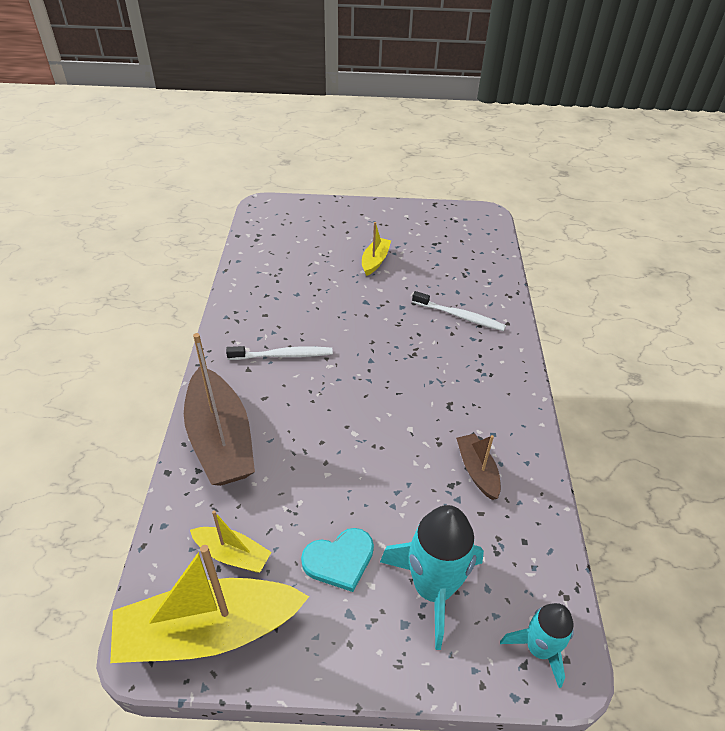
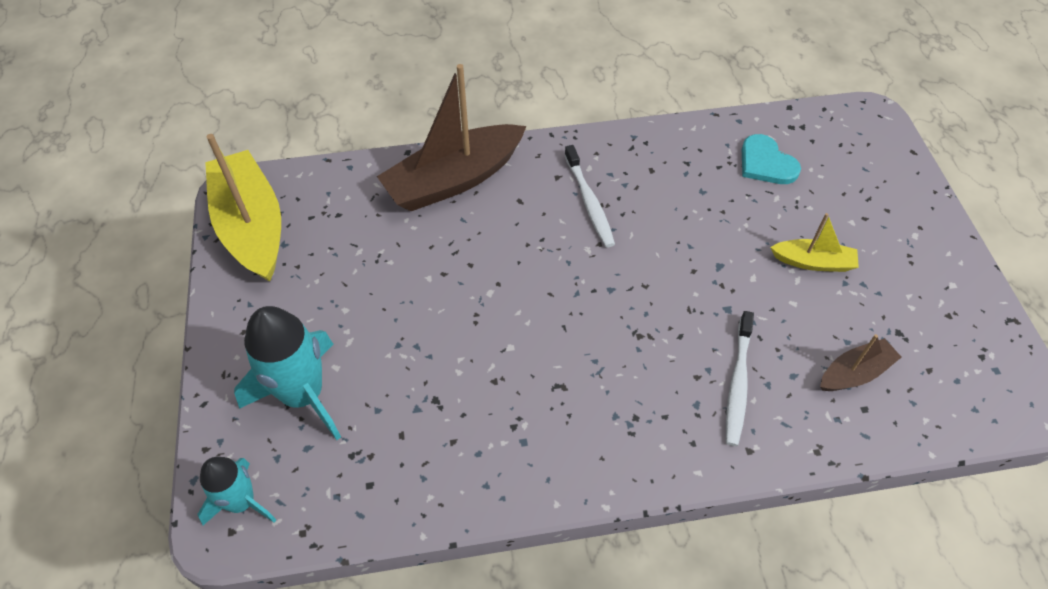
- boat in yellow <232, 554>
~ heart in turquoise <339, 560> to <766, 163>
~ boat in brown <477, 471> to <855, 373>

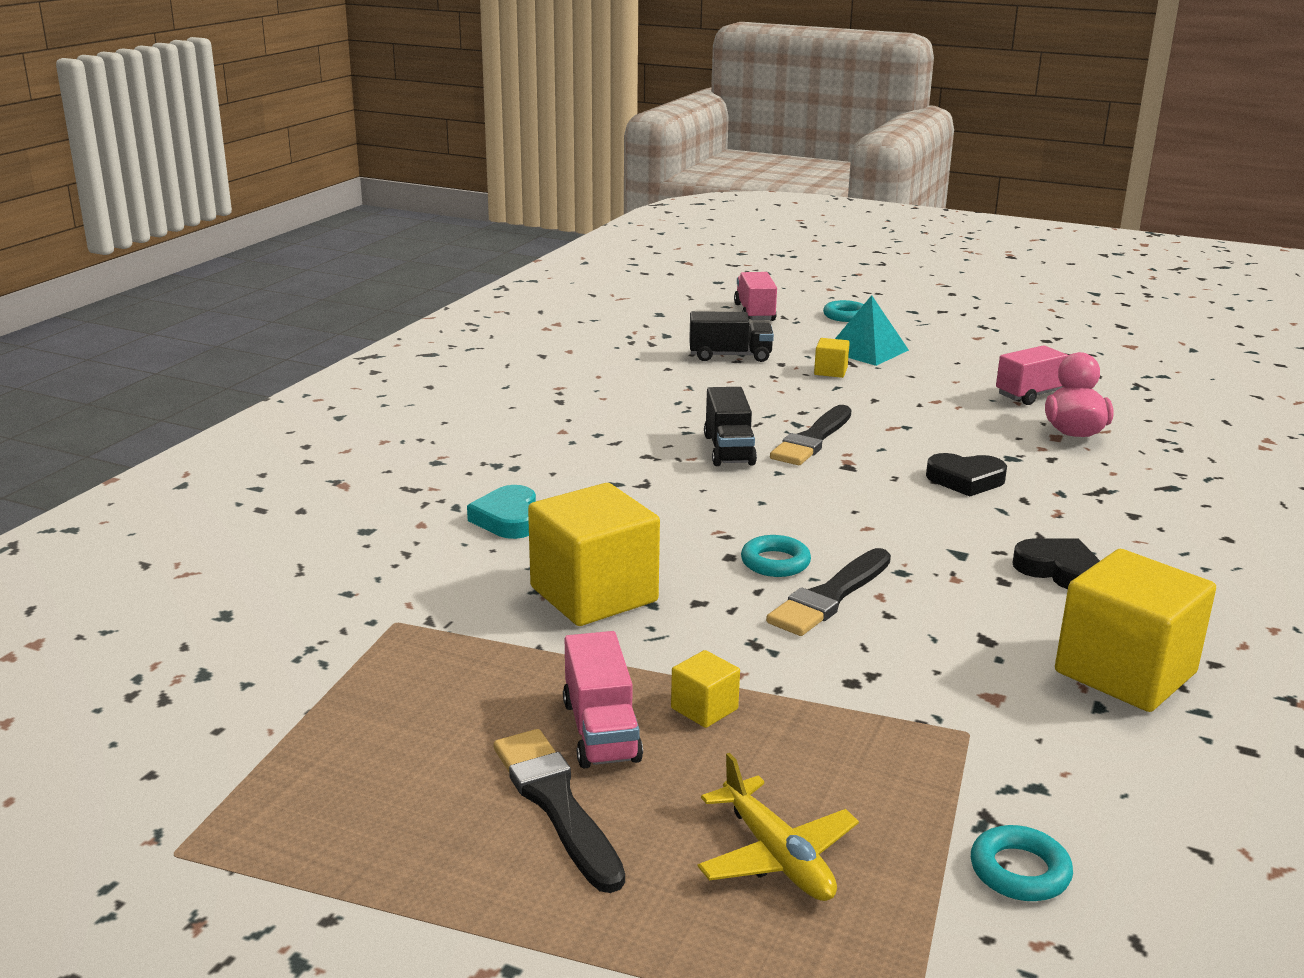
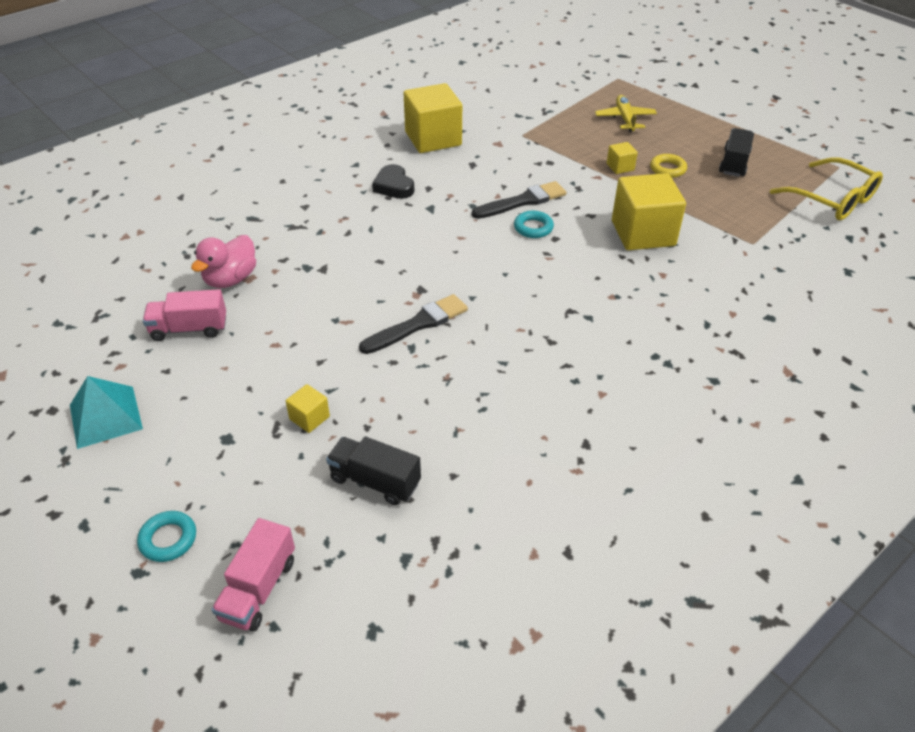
- heart in turquoise <508, 519>
- brush in black <556, 803>
~ truck in pink <601, 731> to ring in yellow <667, 169>
~ truck in black <729, 450> to <734, 163>
~ pyramid in turquoise <866, 350> to <105, 416>
- heart in black <965, 480>
- ring in turquoise <1019, 871>
+ glasses in yellow <831, 199>

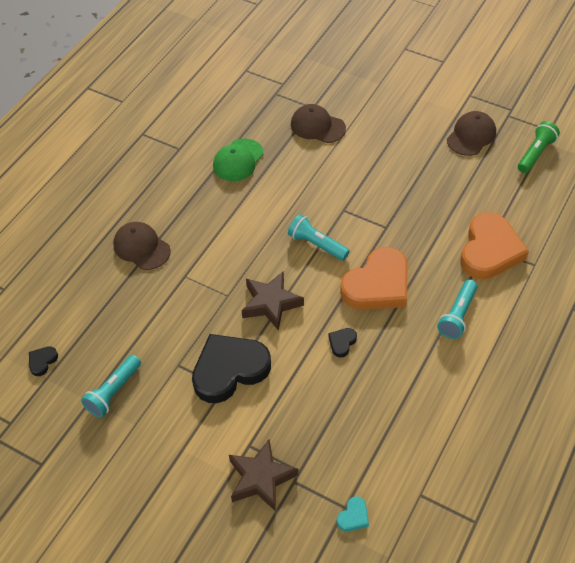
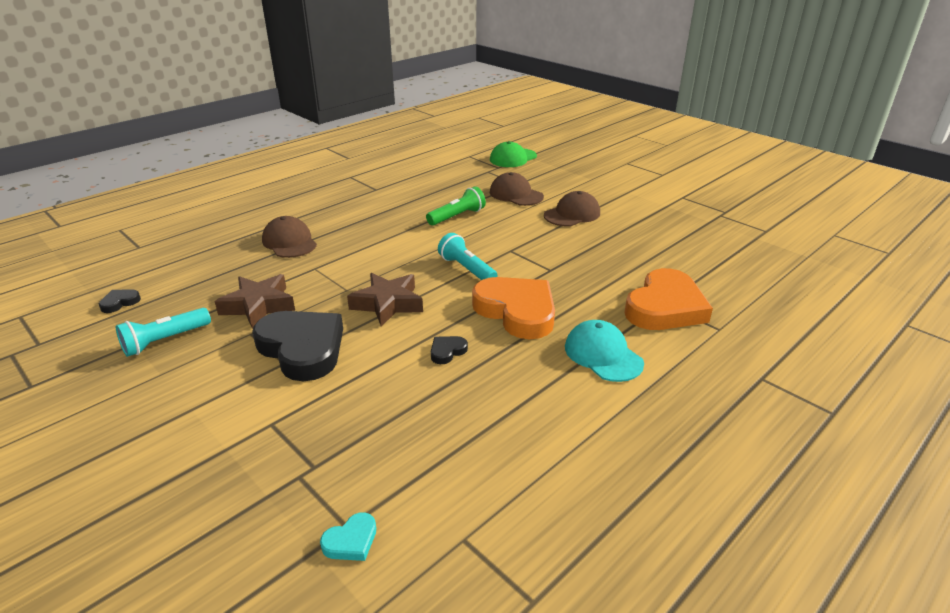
~ heart in black <229, 370> = <302, 348> 60 degrees clockwise
~ cap in green <238, 160> to <513, 158>
~ star in brown <261, 478> to <258, 306>
~ heart in orange <377, 285> = <517, 311> 105 degrees counterclockwise
~ flashlight in turquoise <457, 315> to cap in turquoise <603, 355>
~ cap in brown <471, 136> to <572, 214>
~ flashlight in green <535, 154> to <457, 216>

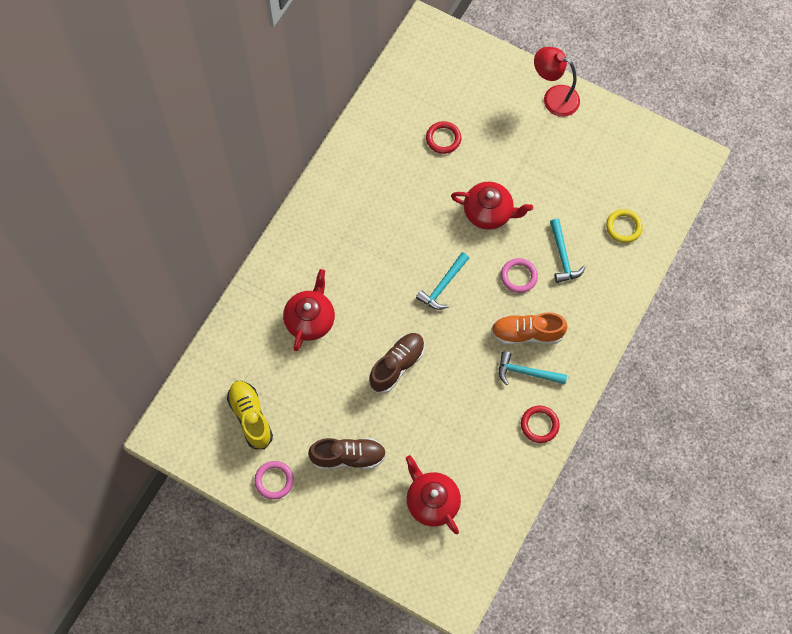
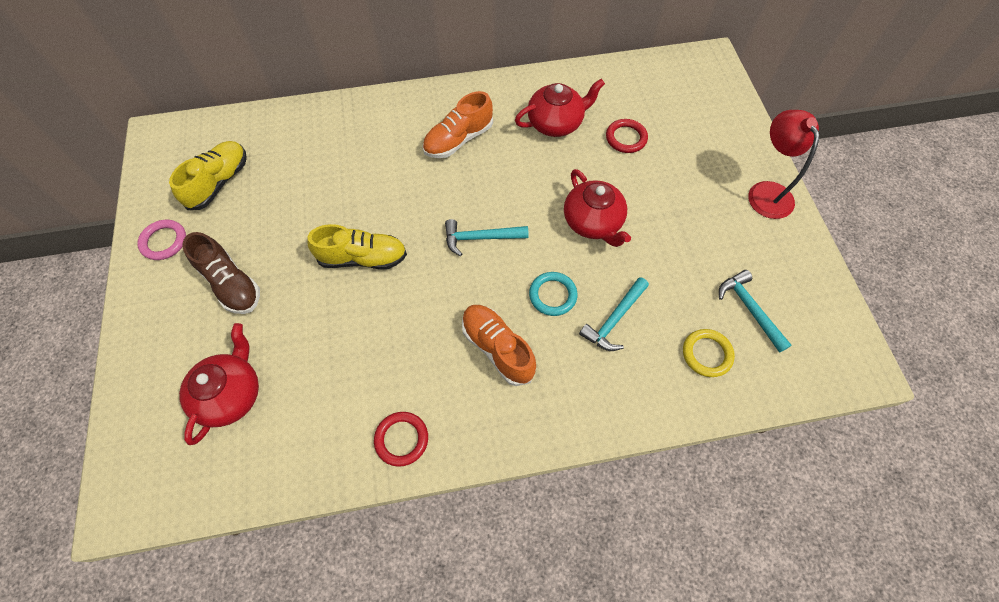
~ teapot in red <310, 319> to <556, 123>
~ shoe in brown <397, 365> to shoe in yellow <362, 258>
~ hammer in turquoise <526, 372> to <749, 309>
~ ring in pink <518, 276> to ring in turquoise <552, 295>
+ shoe in orange <458, 140>

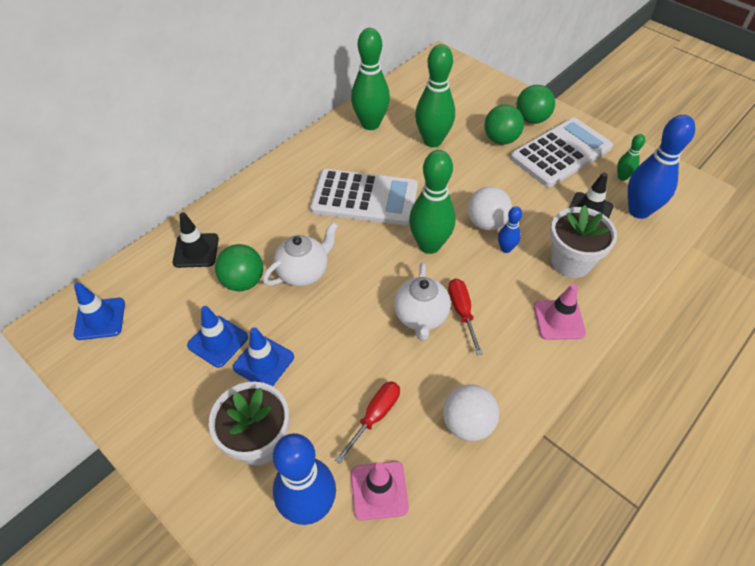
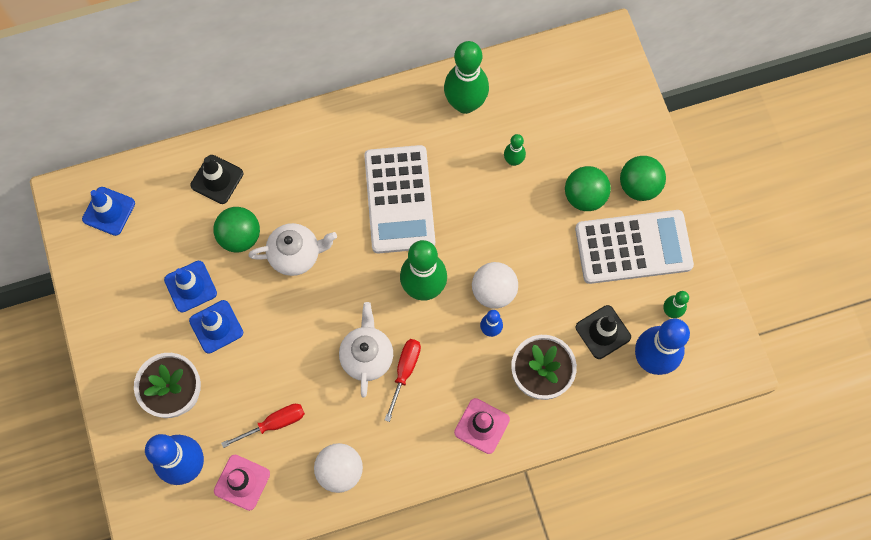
~ calculator in white <365, 198> = <399, 199> 45 degrees clockwise
~ teapot in white <421, 317> = <367, 356> 150 degrees clockwise
~ bowling pin in green <432, 141> = <513, 160> x0.49

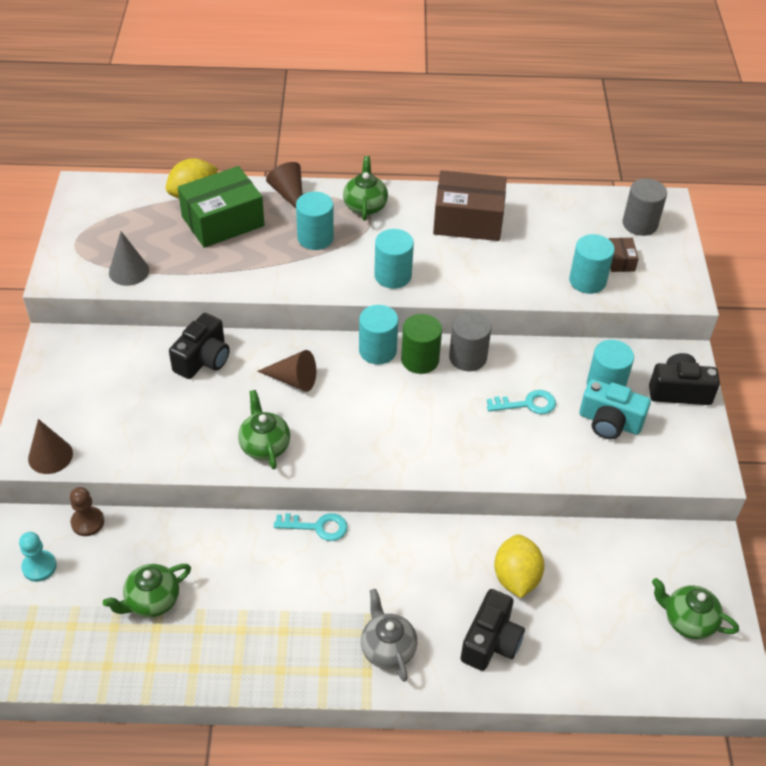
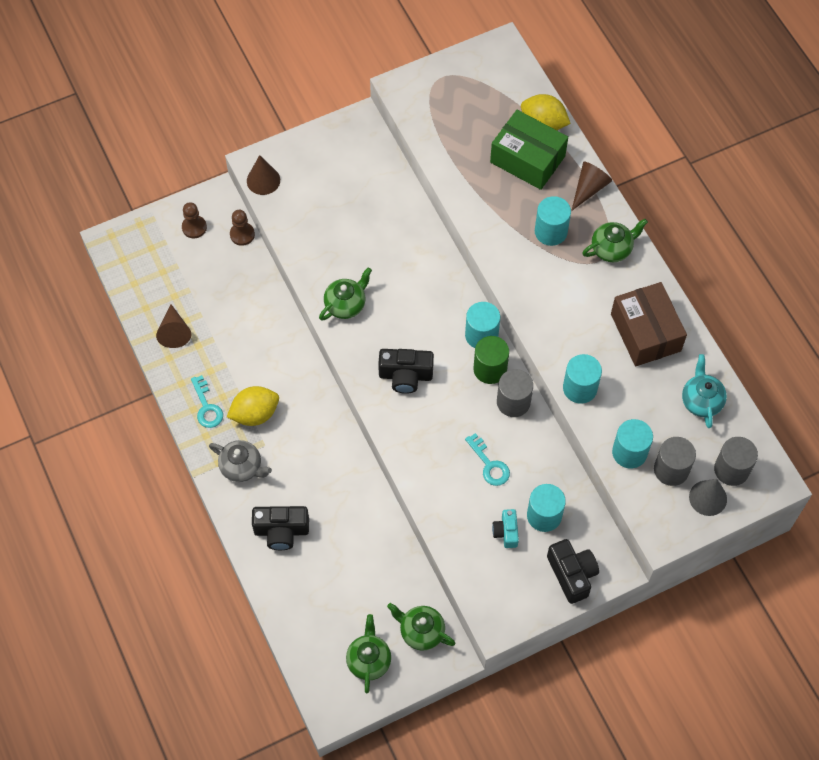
~ pawn in turquoise <39, 567> to pawn in brown <194, 227>
~ teapot in green <152, 601> to <421, 631>
~ cone in grey <129, 271> to <708, 498>
~ camera in black <203, 359> to <405, 376>
~ cone in brown <293, 380> to <174, 332>
~ key in turquoise <317, 527> to <207, 407>
~ teapot in grey <387, 649> = <242, 467> 75 degrees clockwise
~ cylinder in turquoise <393, 275> to <580, 388>
~ lemon in yellow <516, 578> to <255, 414>
~ camera in turquoise <609, 422> = <506, 532> x0.62
~ box in brown <620, 261> to cylinder in grey <671, 469>
+ teapot in turquoise <701, 401>

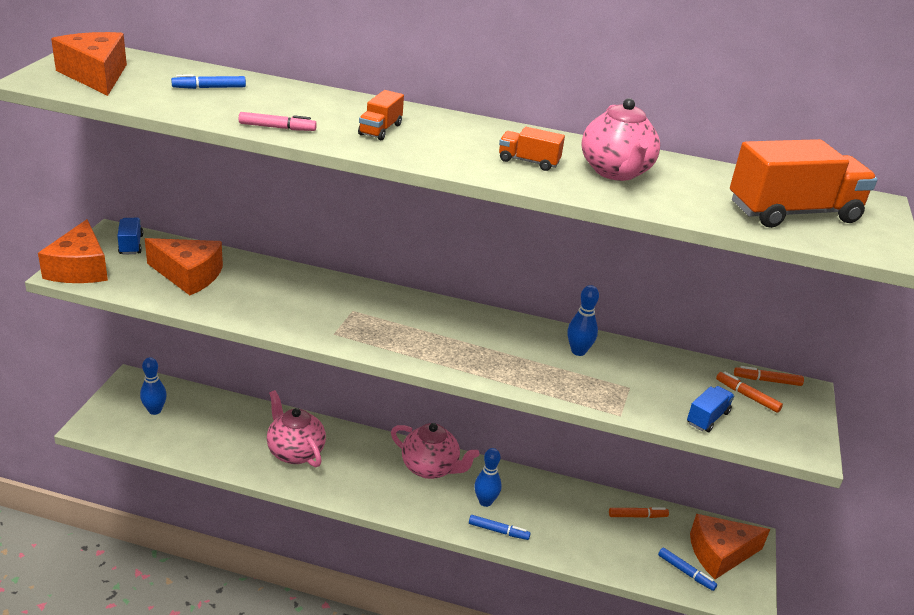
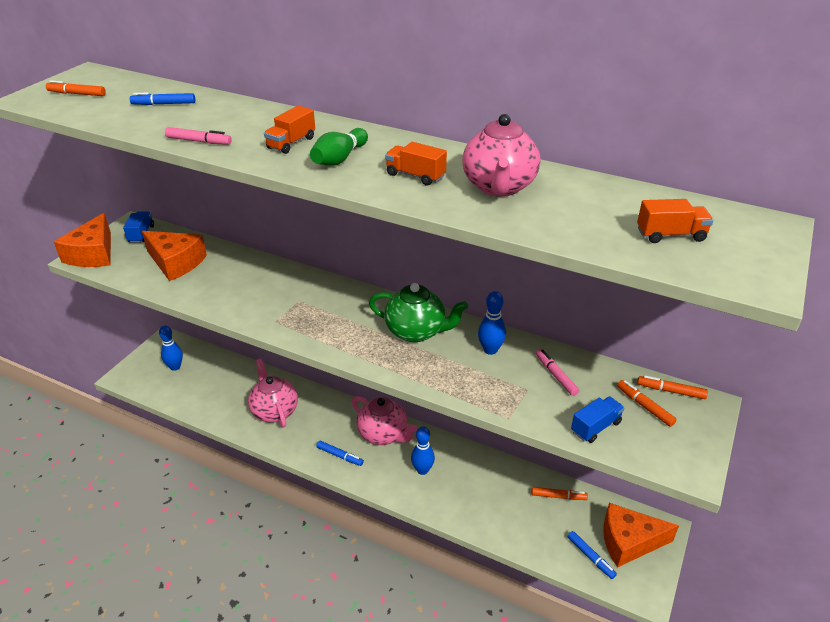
~ cheese in orange <96, 75> to marker in orange <77, 94>
~ marker in blue <498, 531> to <340, 456>
~ truck in orange <793, 213> = <670, 235> x0.48
+ bowling pin in green <339, 159>
+ teapot in green <416, 331>
+ marker in pink <555, 375>

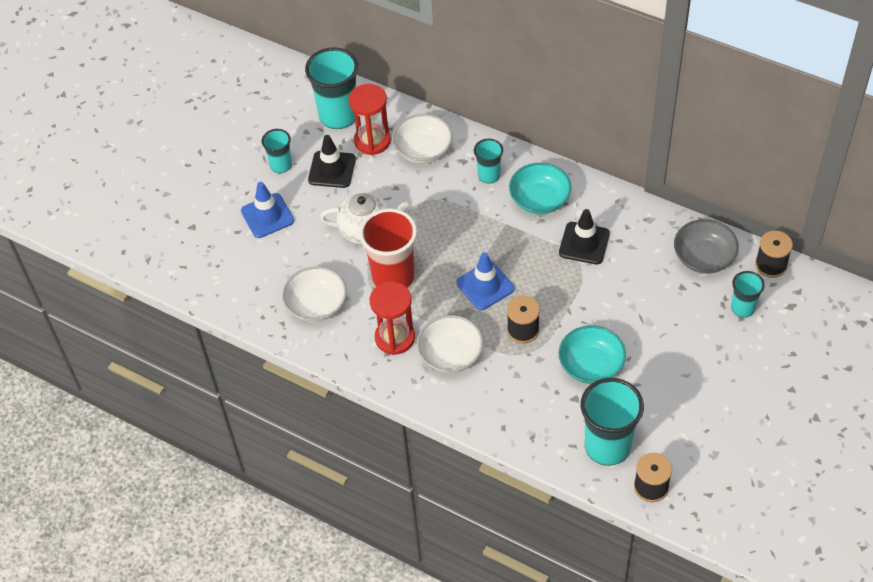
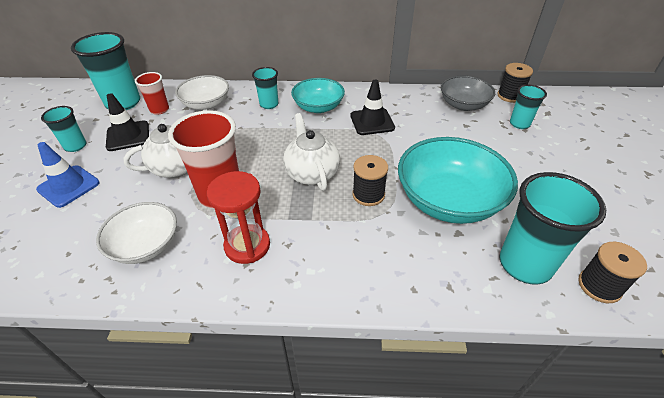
~ hourglass in red <372, 141> to cup in red <159, 110>
- bowl in white <450, 355>
~ traffic cone in blue <485, 286> to teapot in white <312, 173>
~ bowl in turquoise <591, 365> = <448, 200> x1.64

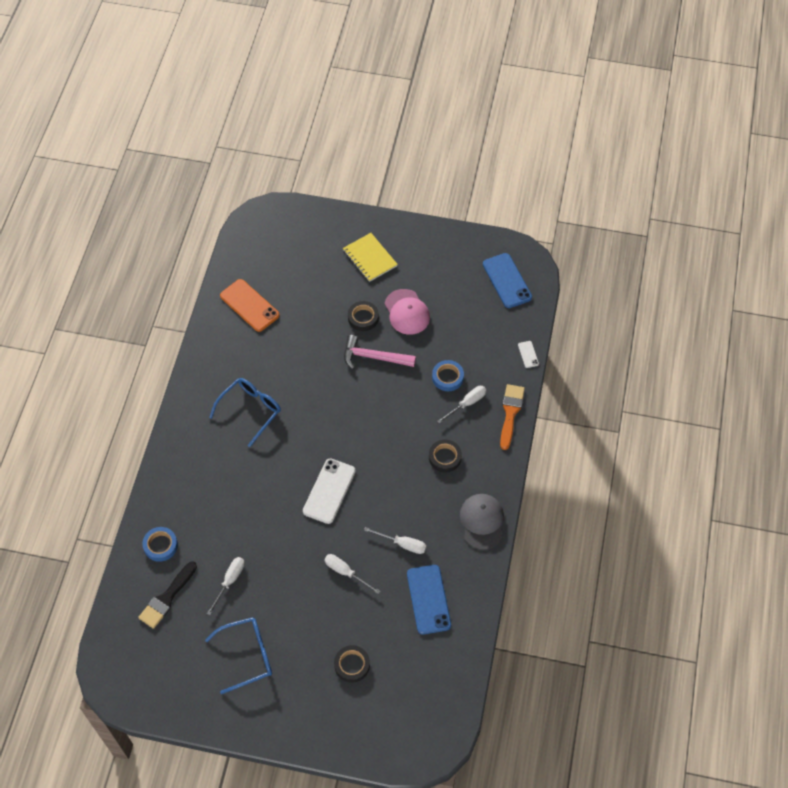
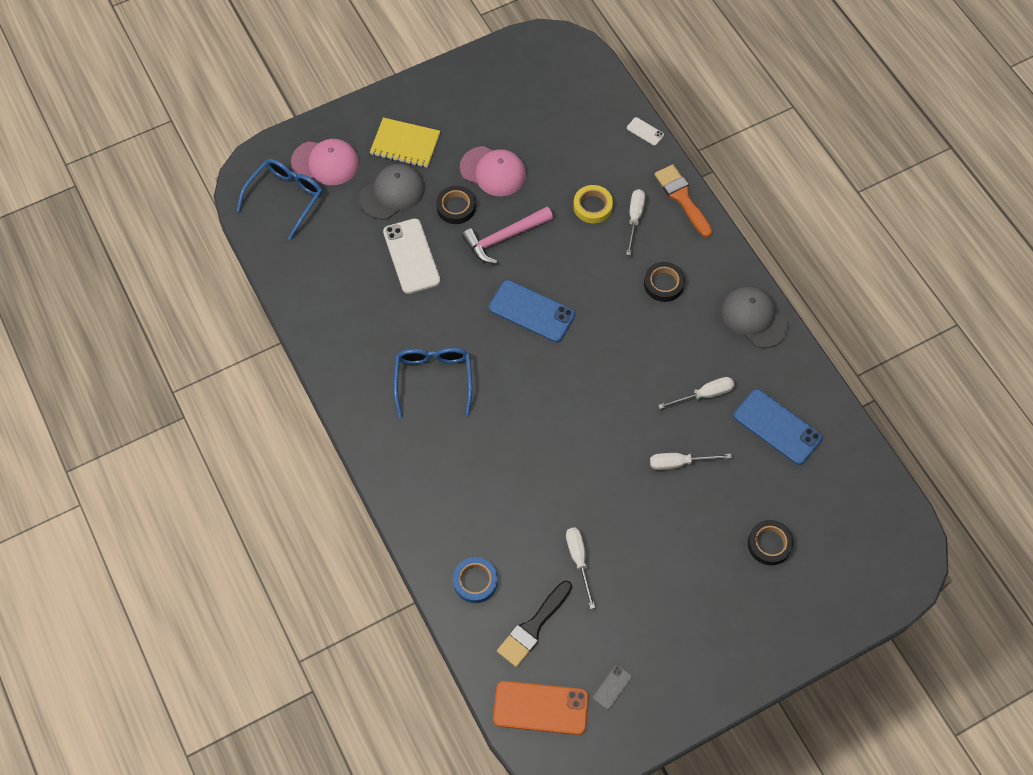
~ brush in black <167, 598> = <533, 627> 45 degrees clockwise
~ glasses in blue <247, 655> to <286, 197>
~ phone in orange <249, 305> to <540, 708>
~ phone in white <329, 491> to <411, 256>
~ tape in blue <447, 377> to tape in yellow <592, 206>
~ phone in blue <507, 281> to <531, 311>
+ cap in pink <325, 163>
+ cap in grey <392, 193>
+ phone in grey <612, 687>

